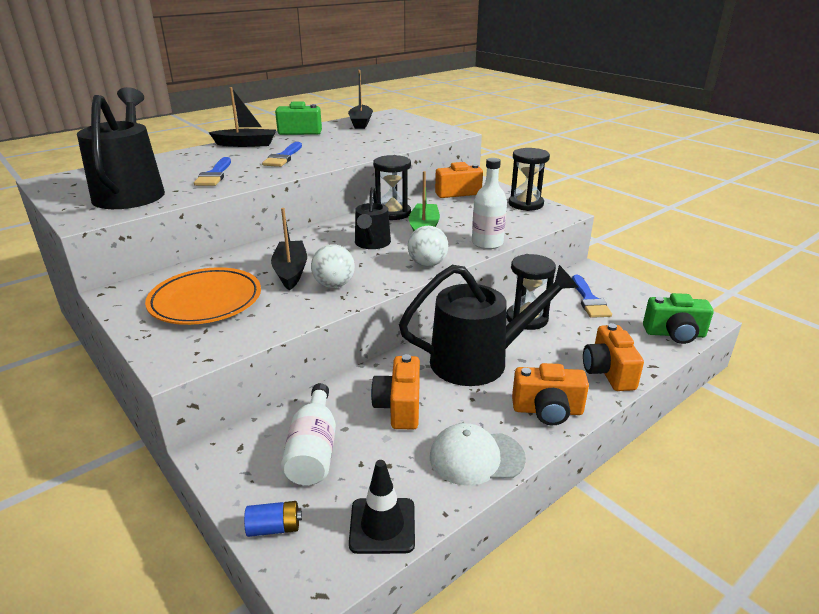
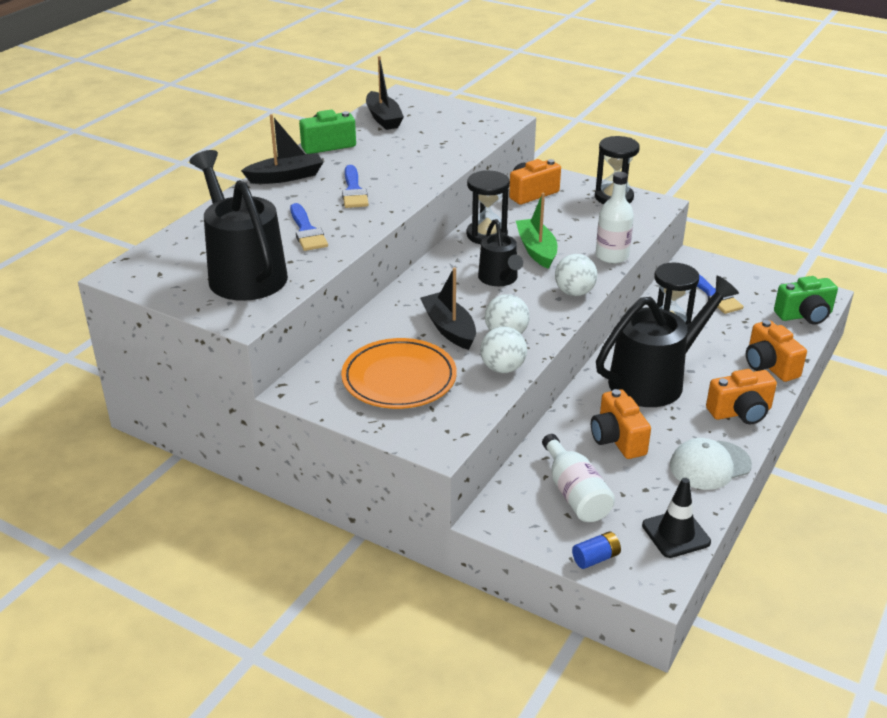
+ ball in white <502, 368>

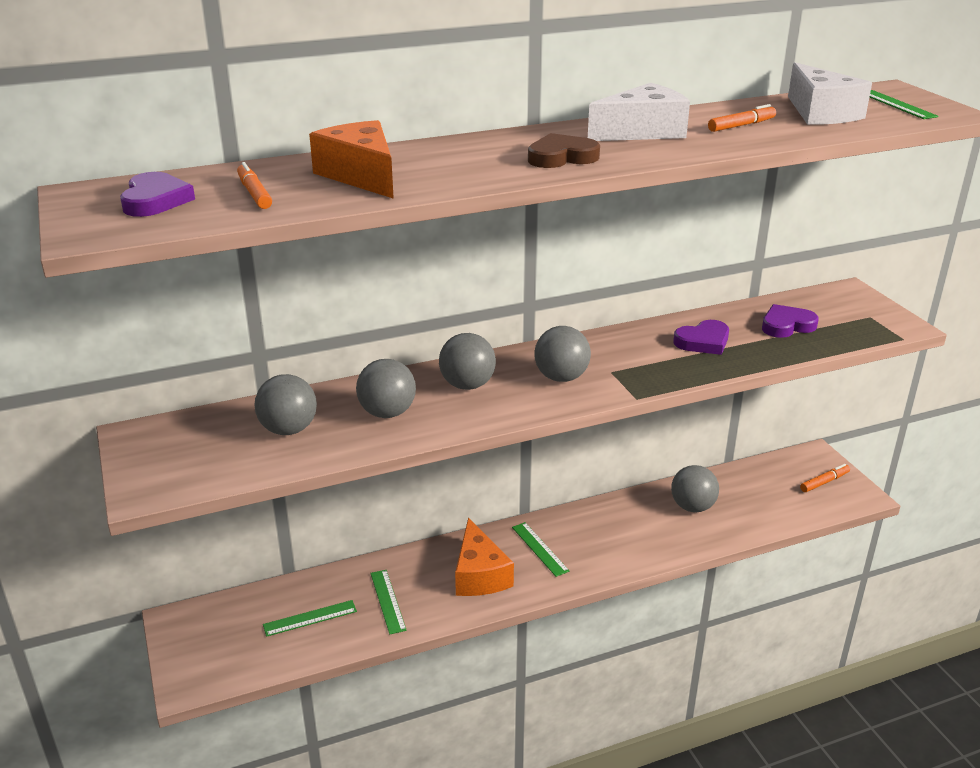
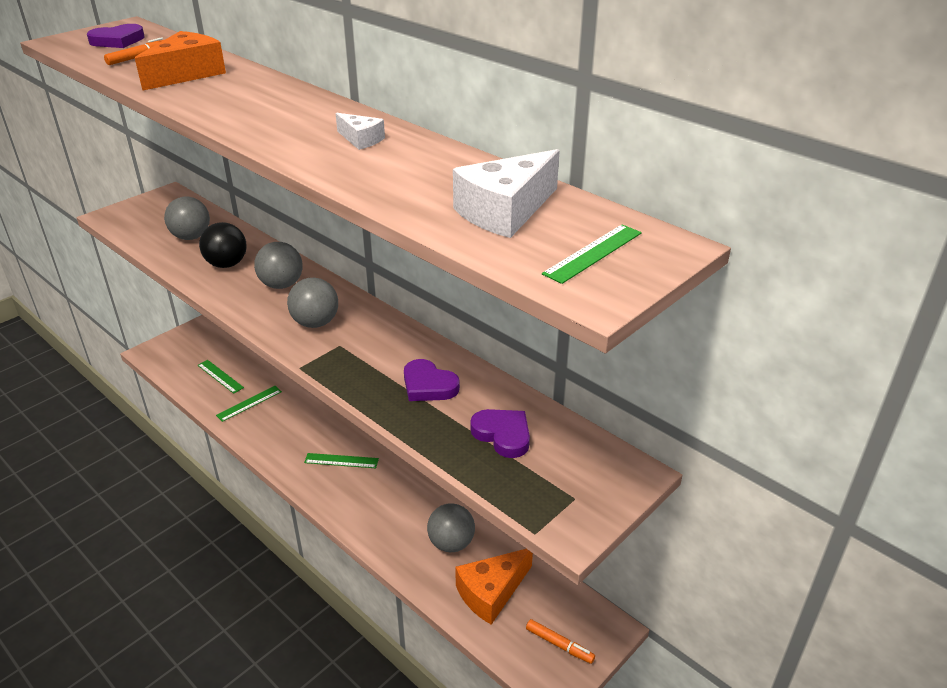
~ ball in grey <387, 413> to ball in black <227, 264>
~ cheese in orange <479, 574> to <491, 592>
~ ruler in green <540, 549> = <341, 461> 60 degrees clockwise
- heart in brown <561, 157>
~ cheese in white <642, 132> = <361, 139> x0.53
- marker in orange <741, 125>

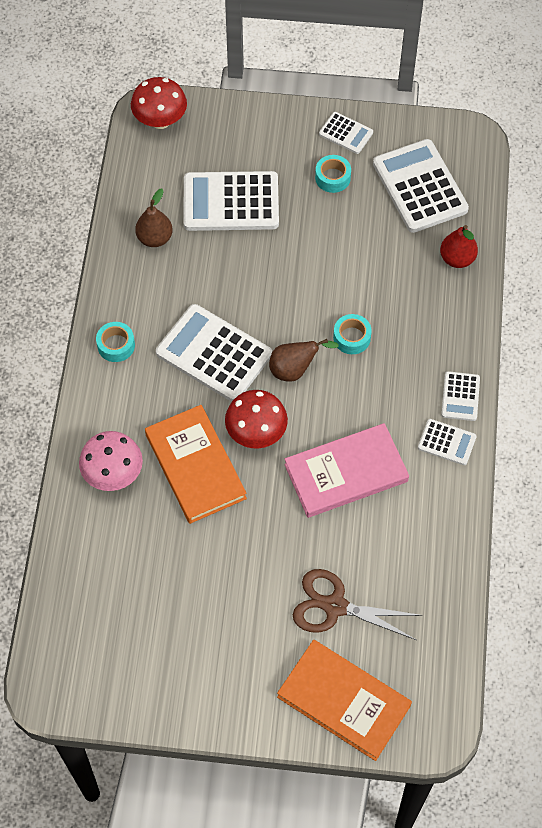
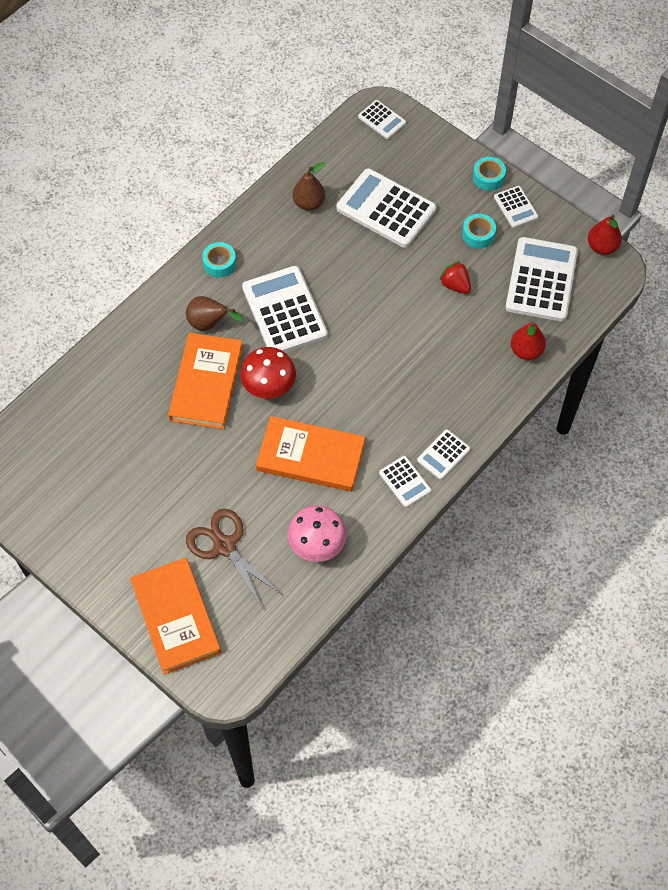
~ mushroom in pink <113, 474> to <317, 545>
~ mushroom in red <160, 120> to calculator in white <382, 120>
~ pear in brown <294, 369> to <209, 324>
~ book in pink <346, 473> to book in orange <310, 456>
~ tape in turquoise <352, 338> to <488, 177>
+ strawberry in red <455, 285>
+ pear in red <602, 247>

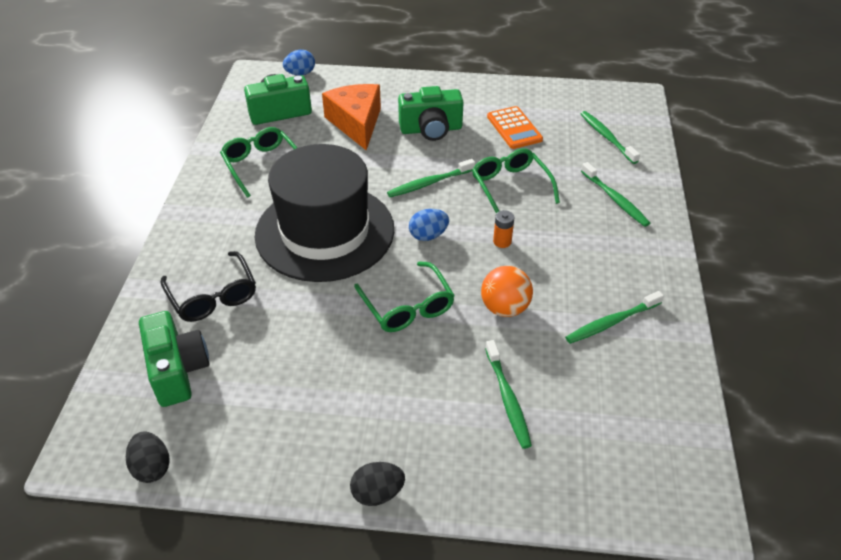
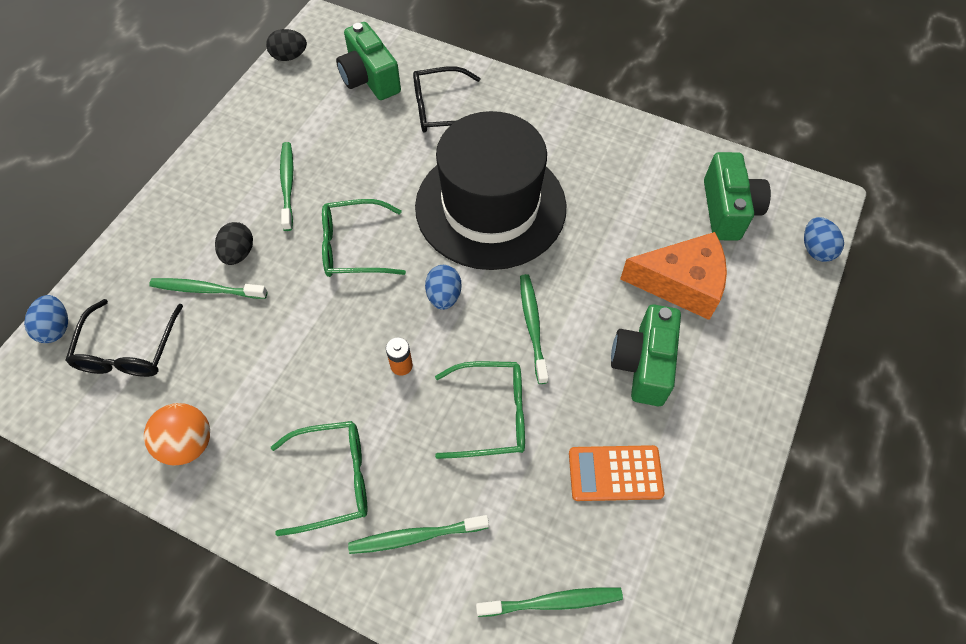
~ camera in green <178, 370> = <369, 78> 60 degrees clockwise
~ glasses in green <262, 166> to <332, 479>
~ egg in black <377, 493> to <238, 253>
~ ball in orange <504, 308> to <188, 444>
~ toothbrush in green <612, 322> to <287, 185>
+ egg in blue <56, 328>
+ glasses in black <129, 349>

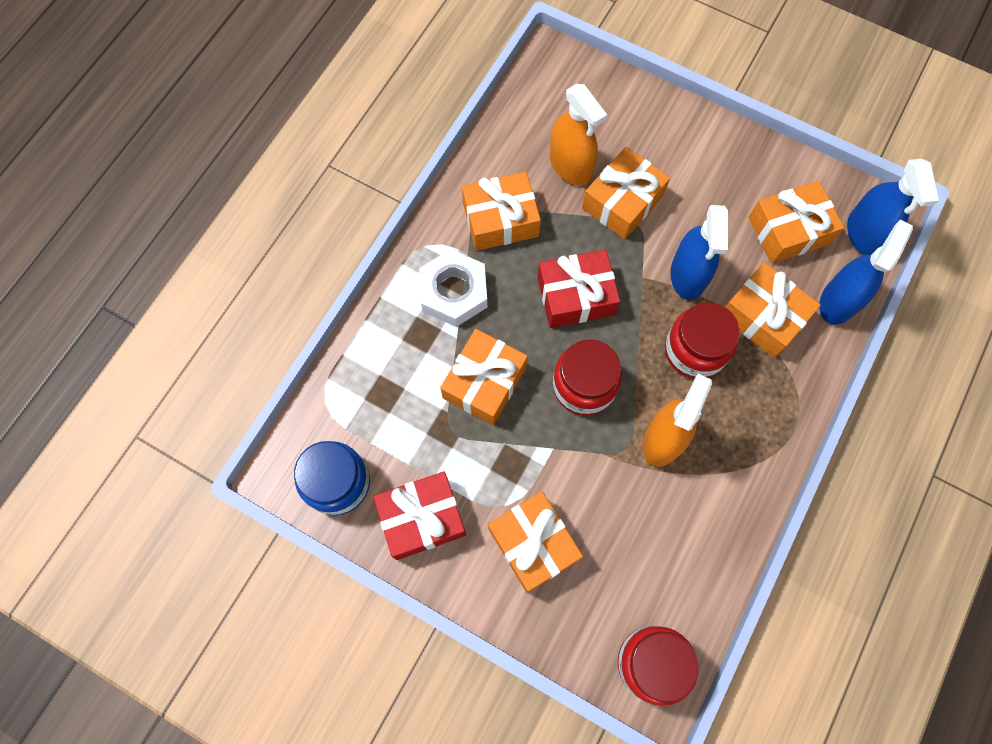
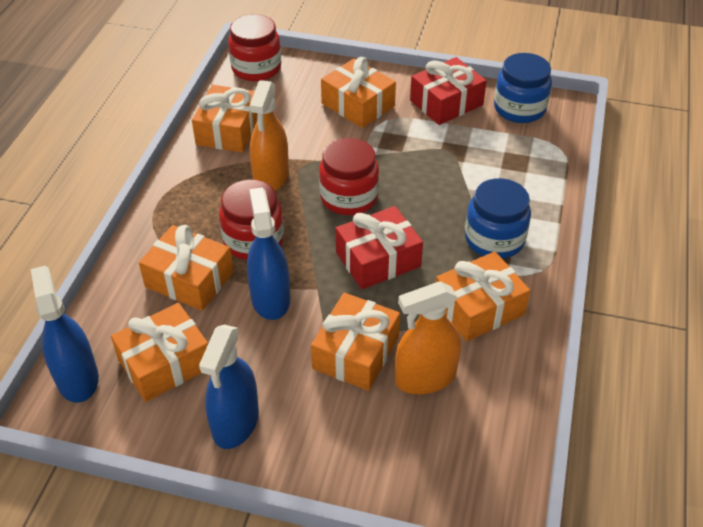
~ nut in white <454, 292> to jar in blue <494, 239>
~ gift in orange <484, 382> to <229, 130>
~ spray bottle in orange <570, 165> = <425, 377> 60 degrees counterclockwise
~ spray bottle in blue <838, 301> to <235, 422>

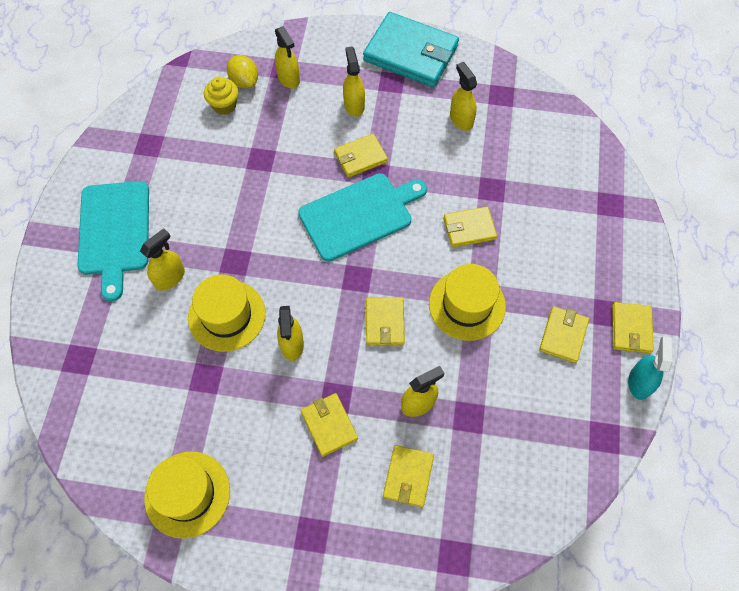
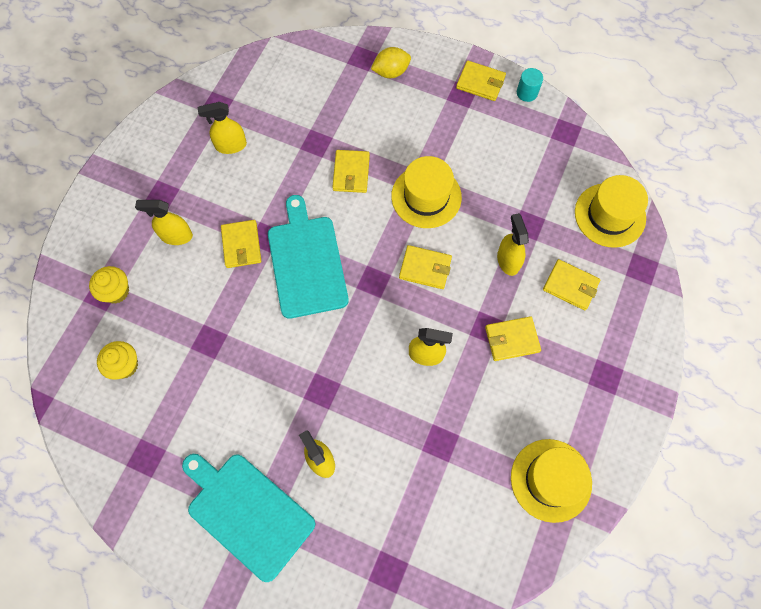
~ cutting board in turquoise <114, 232> = <247, 512> 150 degrees counterclockwise
~ hat in yellow <226, 315> to <610, 215>
~ lemon in yellow <244, 81> to <391, 72>
~ spray bottle in yellow <289, 78> to cupcake in yellow <116, 291>
- wallet in turquoise <411, 53>
- wallet in yellow <563, 335>
~ spray bottle in turquoise <639, 382> to cylinder in turquoise <527, 93>

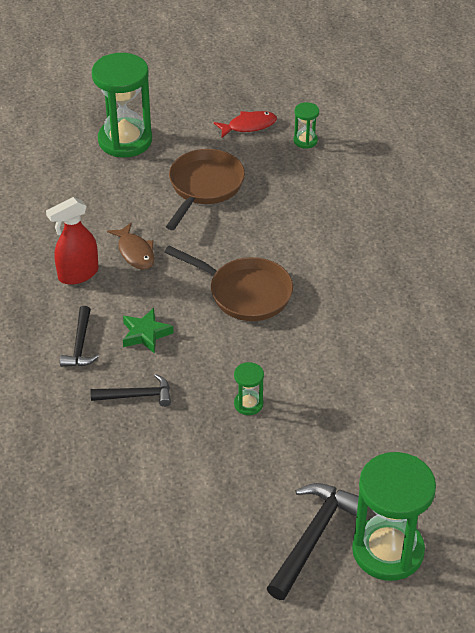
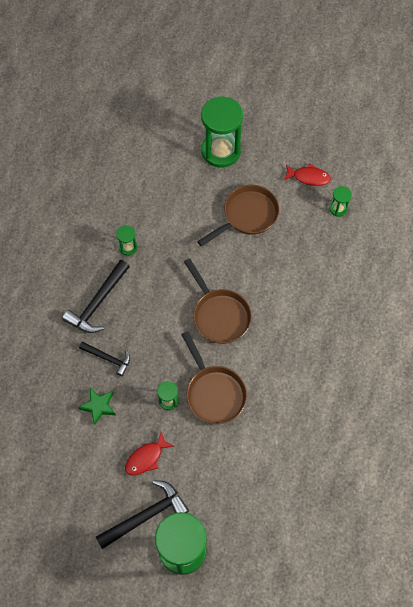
~ spray bottle in red <78, 274> to hourglass in green <128, 247>
~ hammer in black <80, 344> = <98, 302> x1.62
- fish in brown <135, 252>
~ star in green <145, 334> to <98, 406>
+ fish in red <146, 458>
+ pan in brown <214, 393>

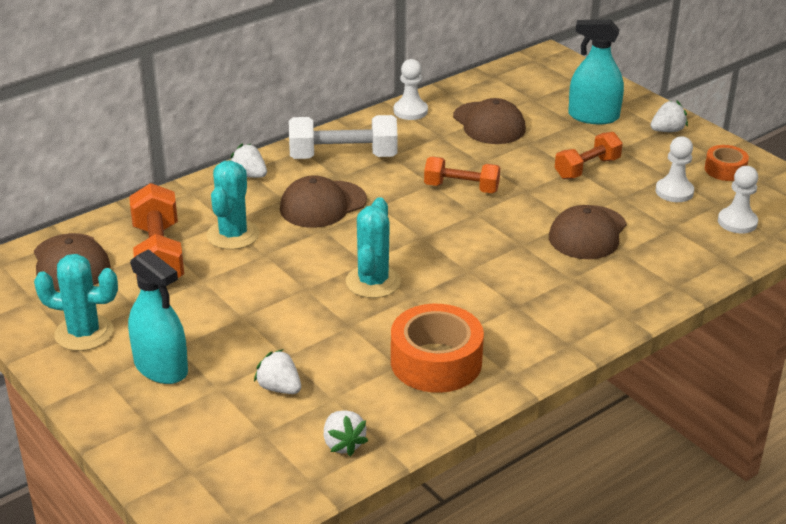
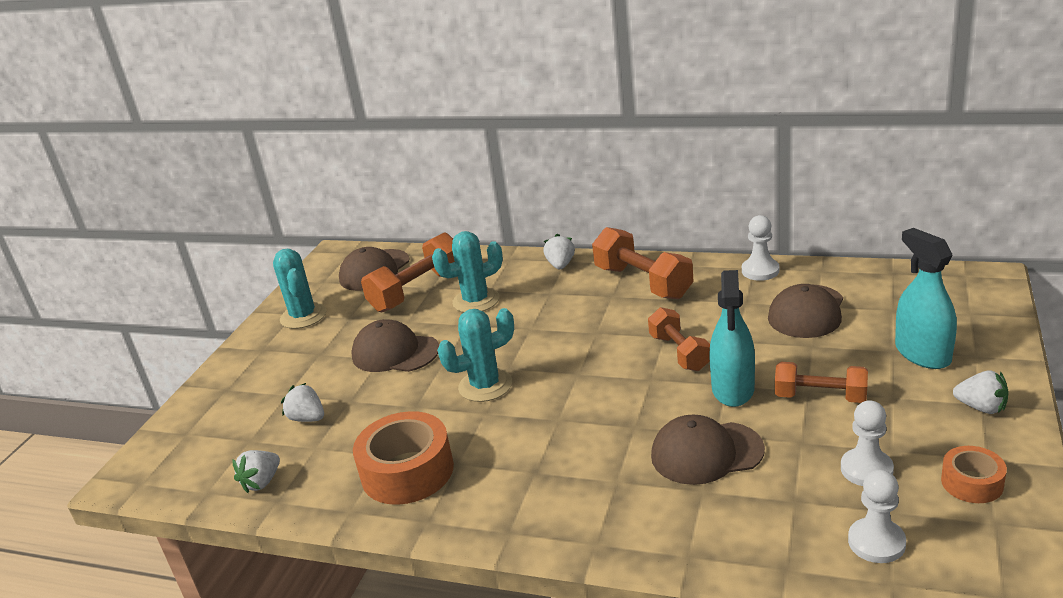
~ spray bottle in turquoise <161, 367> to <733, 389>
~ strawberry in white <279, 388> = <307, 418> 60 degrees counterclockwise
~ cap in brown <322, 205> to <395, 353>
~ dumbbell in white <343, 157> to dumbbell in orange <643, 282>

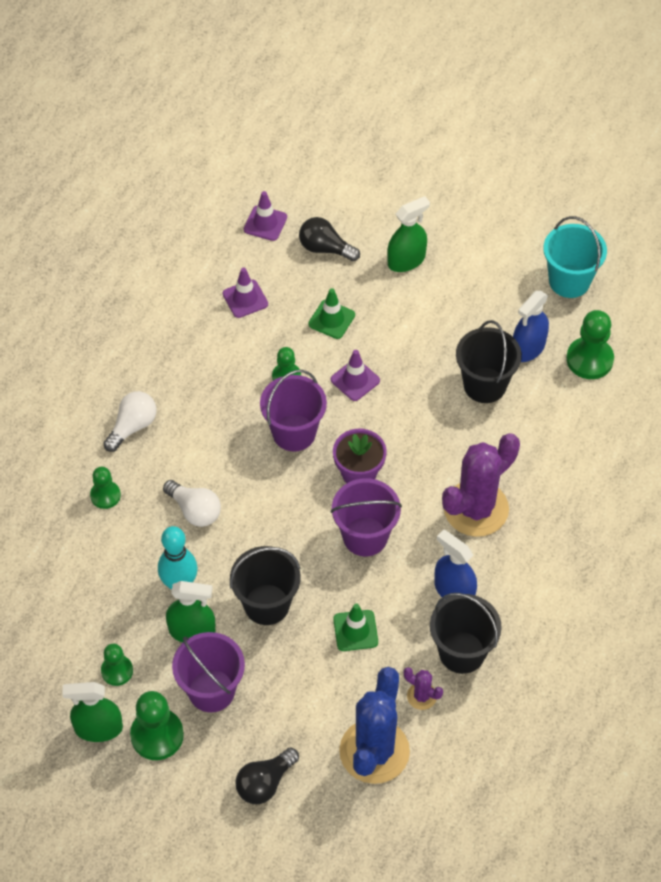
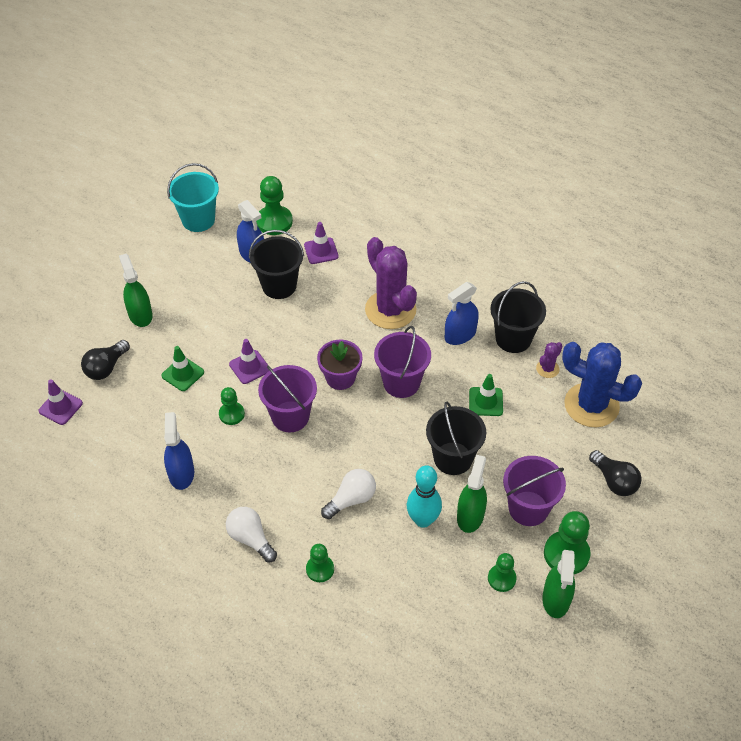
~ traffic cone in purple <245, 299> to <321, 251>
+ spray bottle in blue <181, 473>

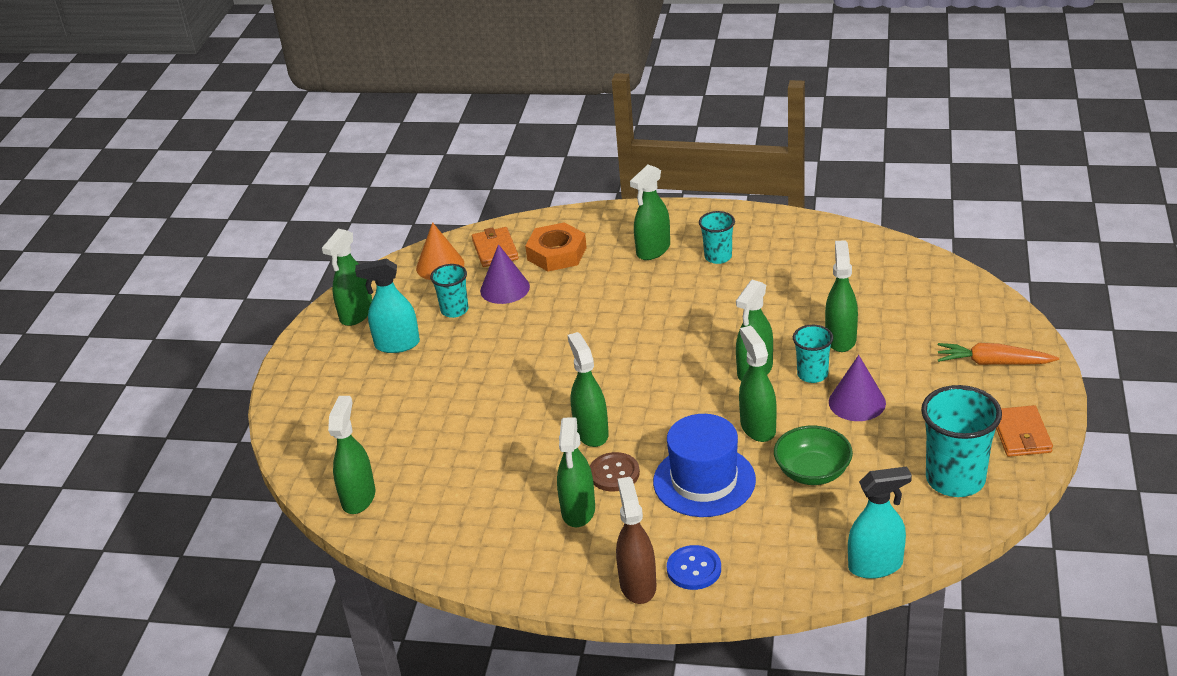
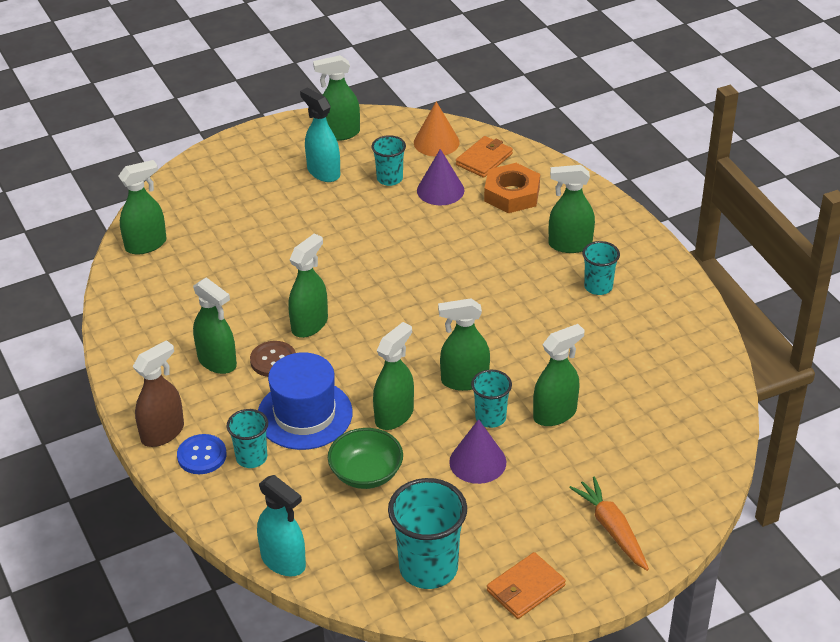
~ spray bottle in green <578, 511> = <217, 362> 105 degrees counterclockwise
+ cup in turquoise <251, 457>

